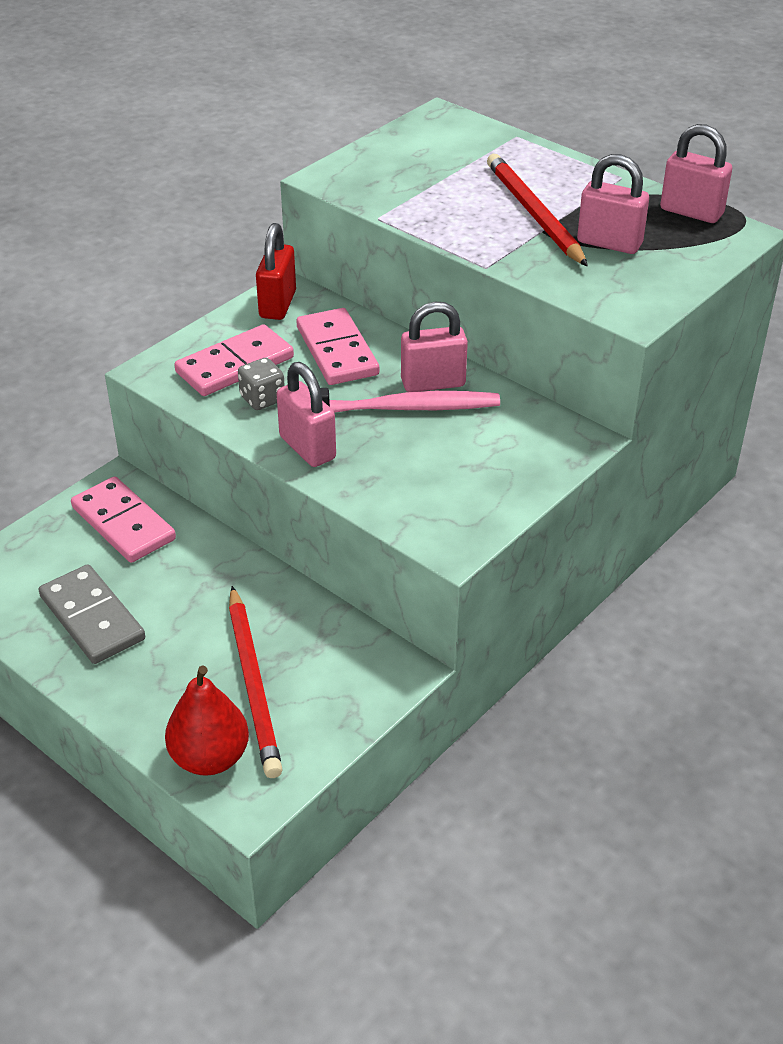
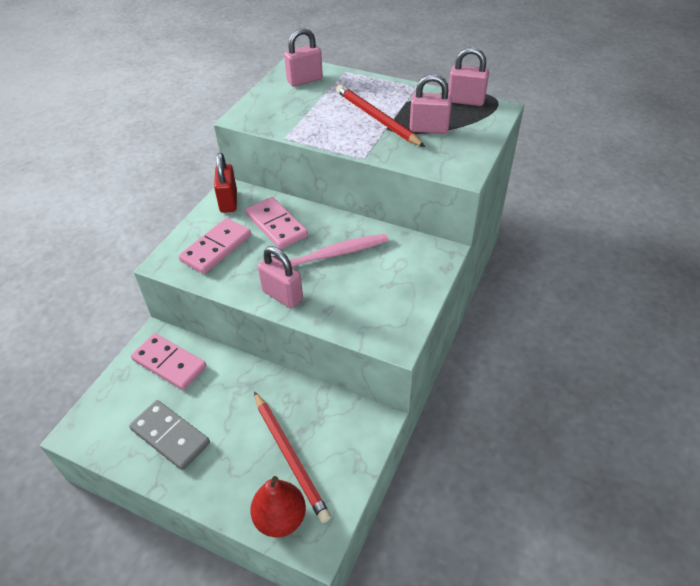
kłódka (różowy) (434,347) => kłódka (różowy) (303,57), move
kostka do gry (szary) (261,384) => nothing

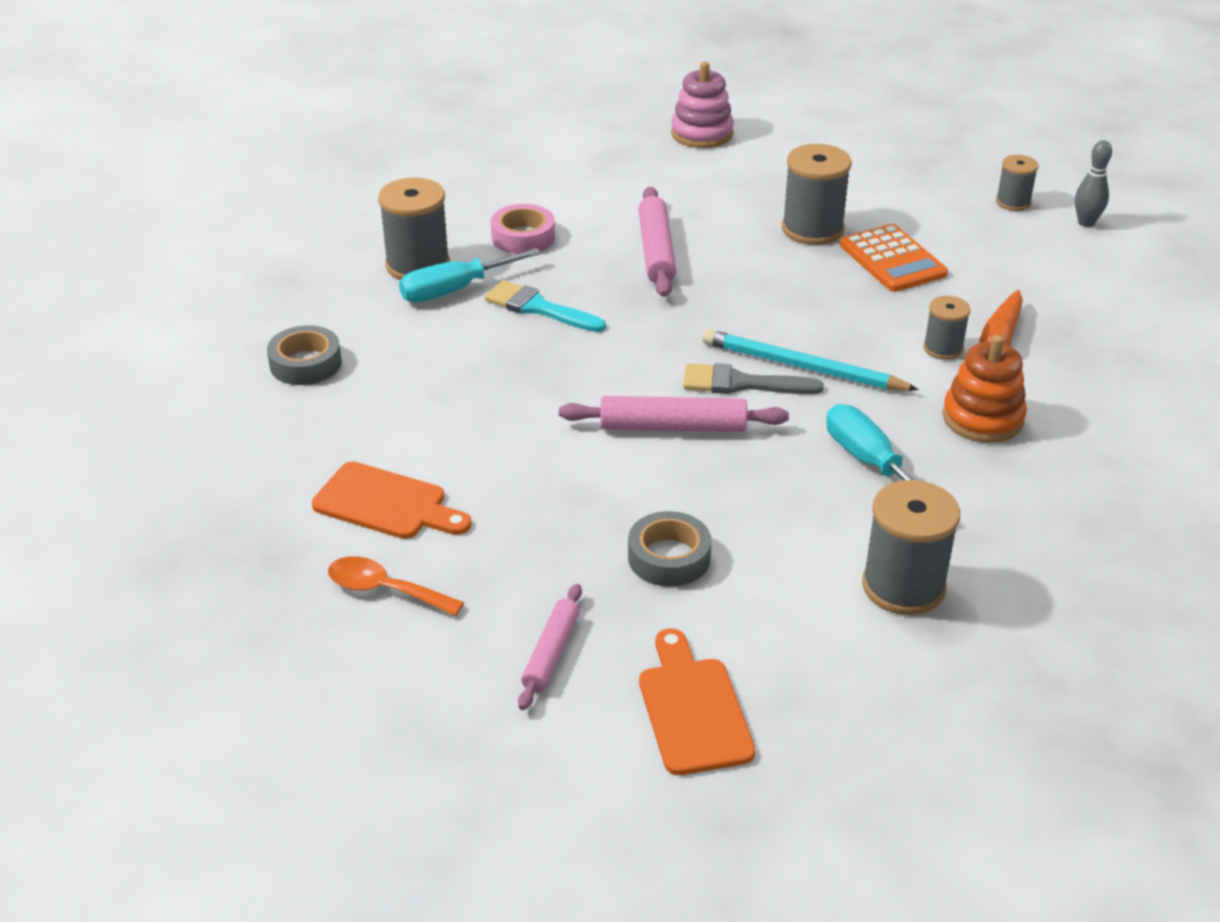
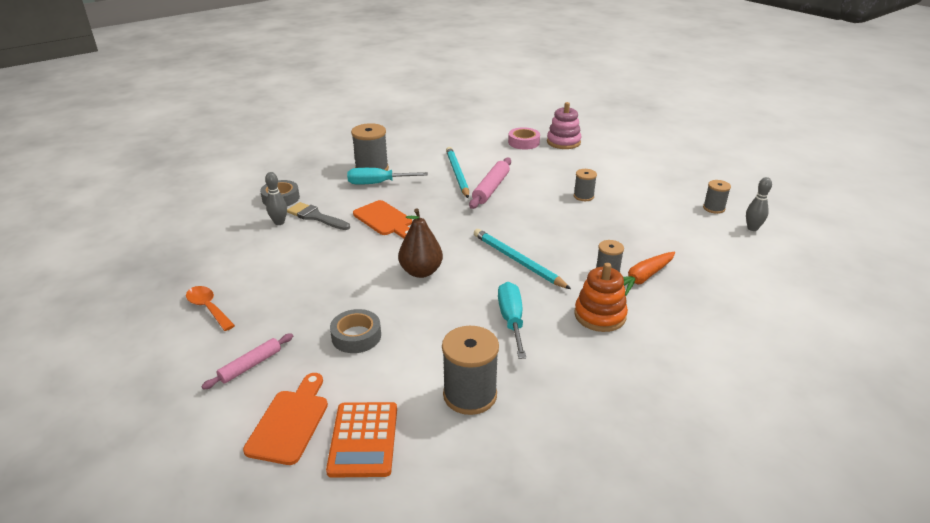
nothing => kręgiel (szary) (276,198)
pędzel (szary) (753,378) => pędzel (szary) (318,216), move
kalkulator (pomarańczowy) (894,258) => kalkulator (pomarańczowy) (361,440), move
deska do krojenia (pomarańczowy) (392,500) => deska do krojenia (pomarańczowy) (382,219), move
wałek do ciasta (różowy) (674,414) => gruszka (brązowy) (420,243)
nothing => ołówek (turkusowy) (457,172)
taśma klejąca (różowy) (523,229) => taśma klejąca (różowy) (524,138), move
szpulka (szary) (817,194) => szpulka (szary) (585,185), x0.57
pędzel (turkusowy) (545,306) => nothing

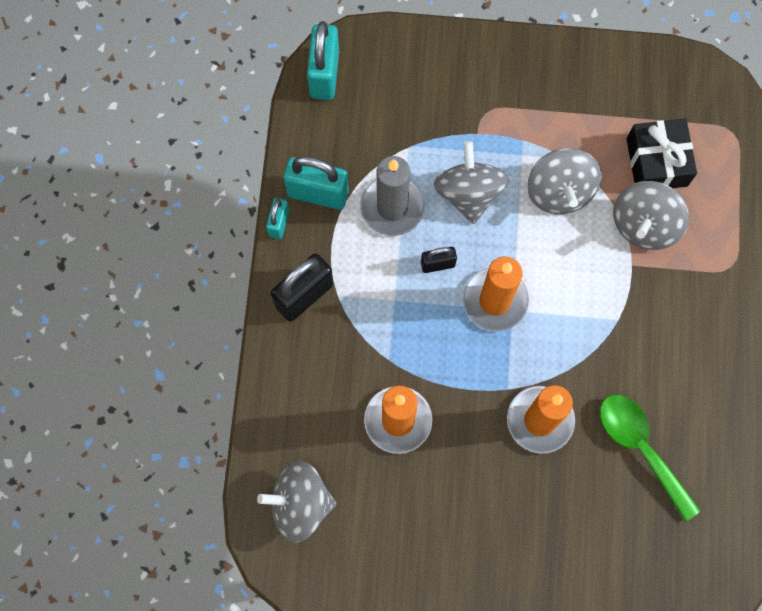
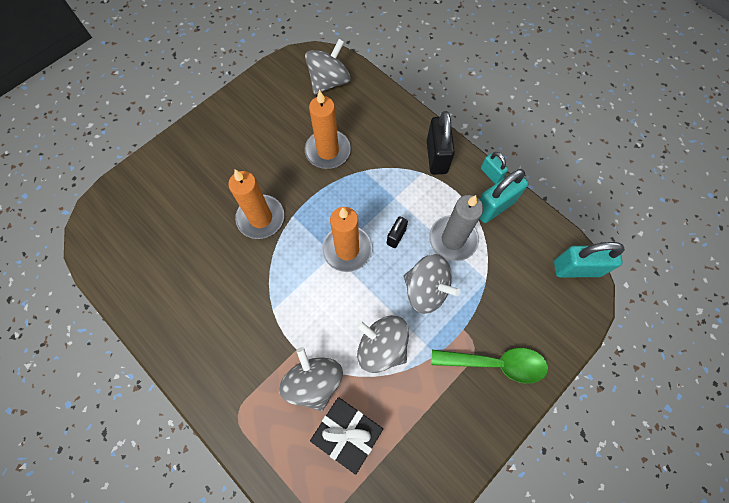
łyżka (zielony) (650,458) => łyżka (zielony) (489,365), move
kłódka (turkusowy) (323,60) => kłódka (turkusowy) (589,259), 45 degrees counterclockwise

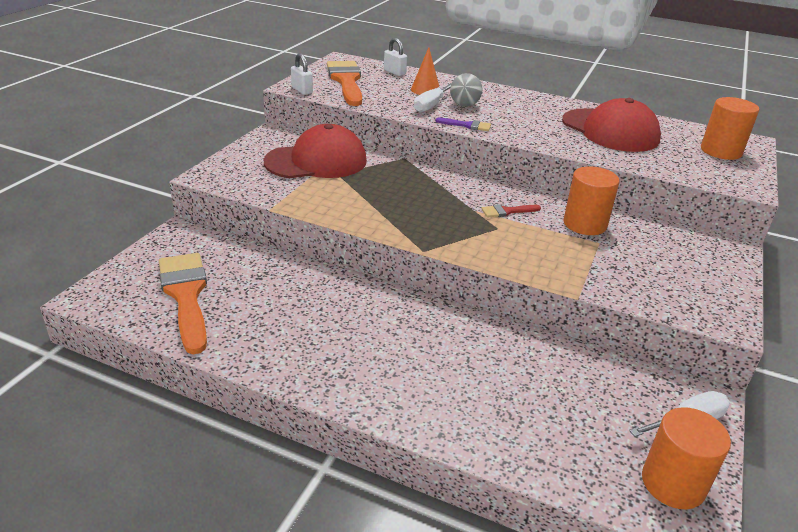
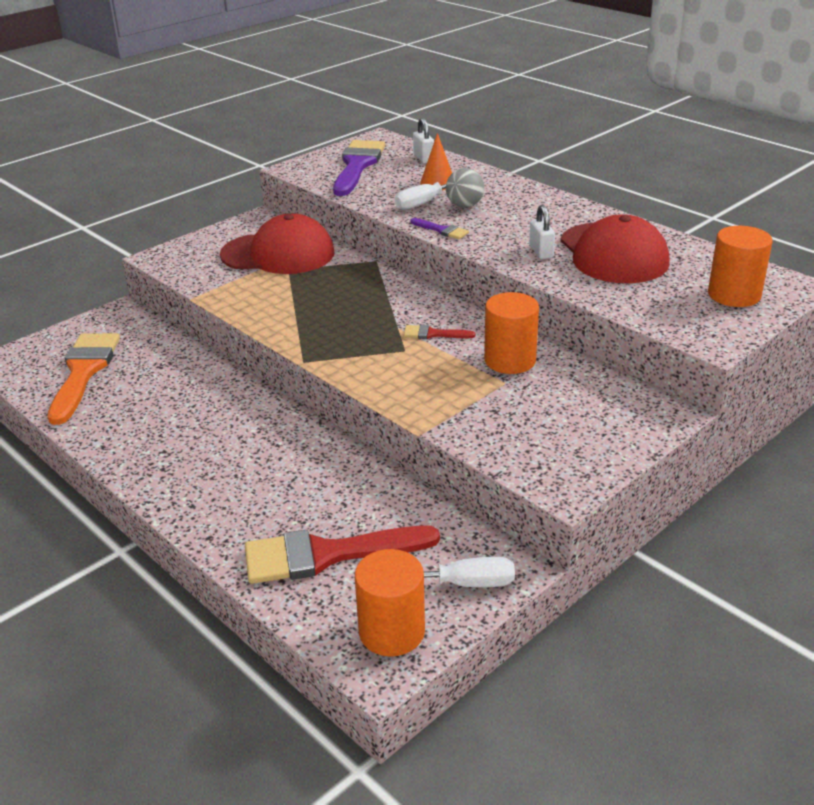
nothing => pędzel (czerwony) (342,554)
pędzel (pomarańczowy) (344,83) => pędzel (fioletowy) (359,168)
kłódka (biały) (302,74) => kłódka (biały) (542,232), move

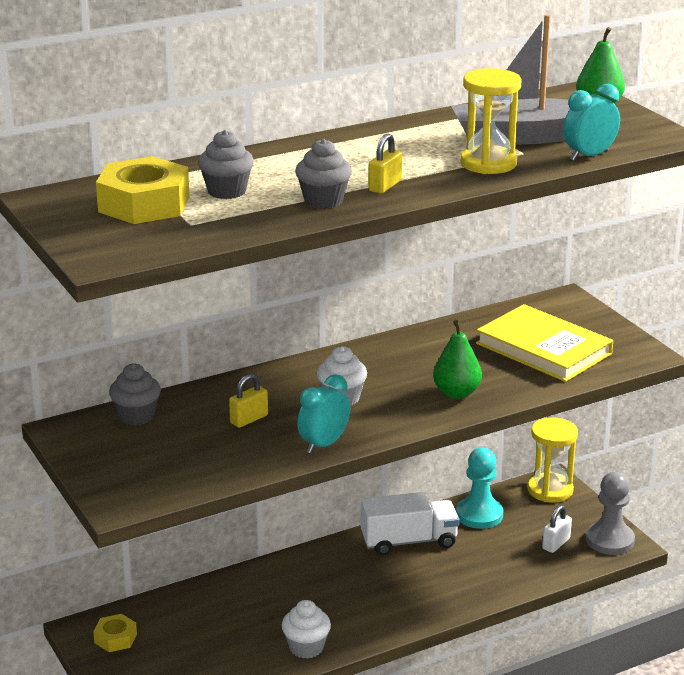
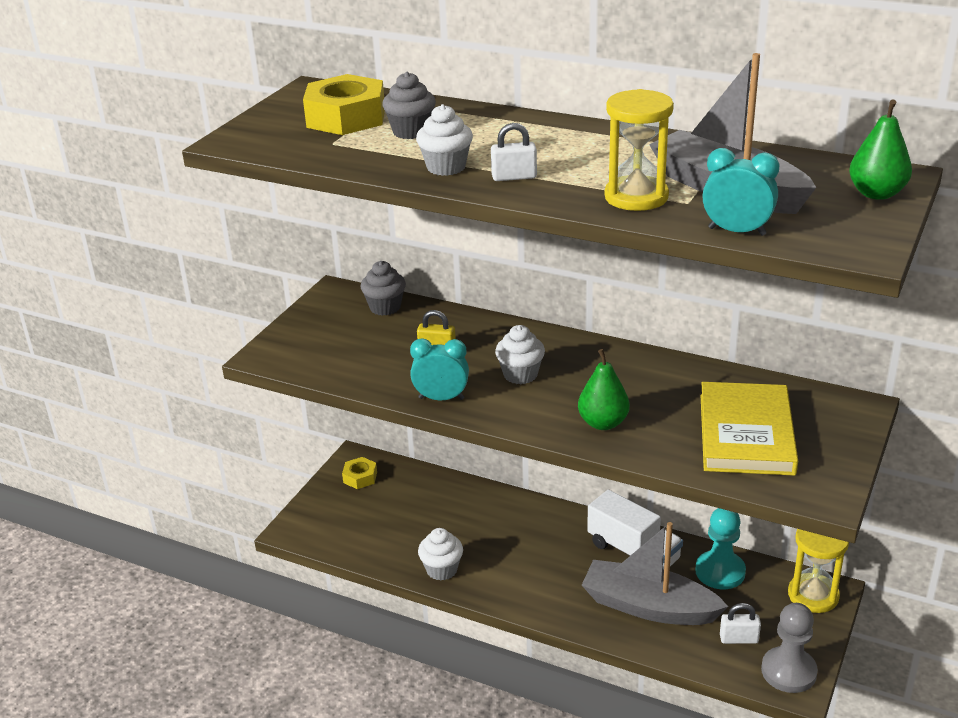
muffinka (szary) (323,174) => muffinka (biały) (444,140)
kłódka (żółty) (385,163) => kłódka (biały) (514,152)
nothing => łódka (szary) (655,573)

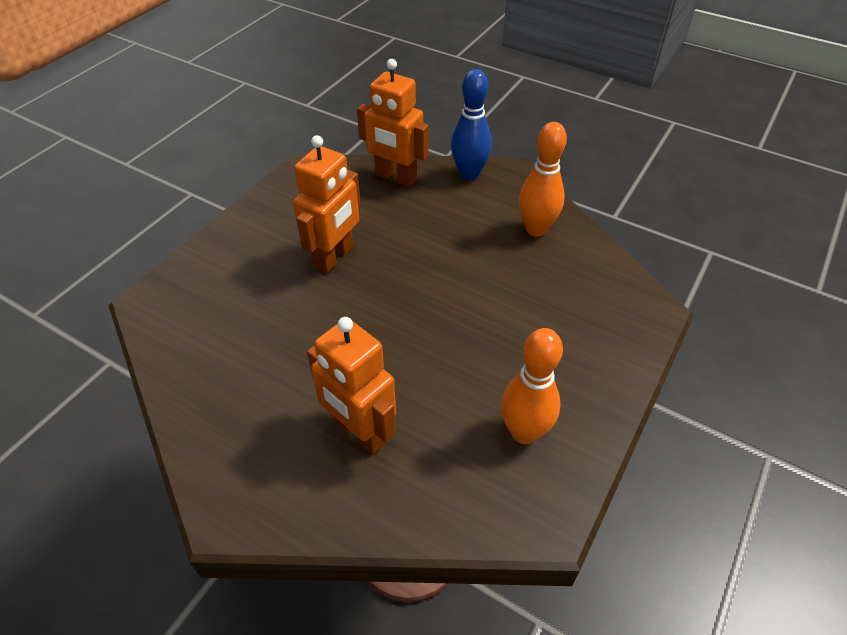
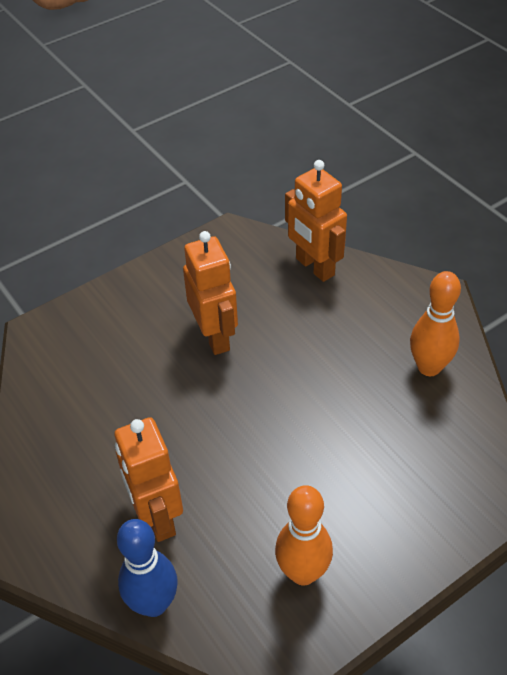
kręgiel (niebieski) (471,125) => kręgiel (niebieski) (147,568), move
robot (pomarańczowy) (327,204) => robot (pomarańczowy) (210,293), 75 degrees counterclockwise

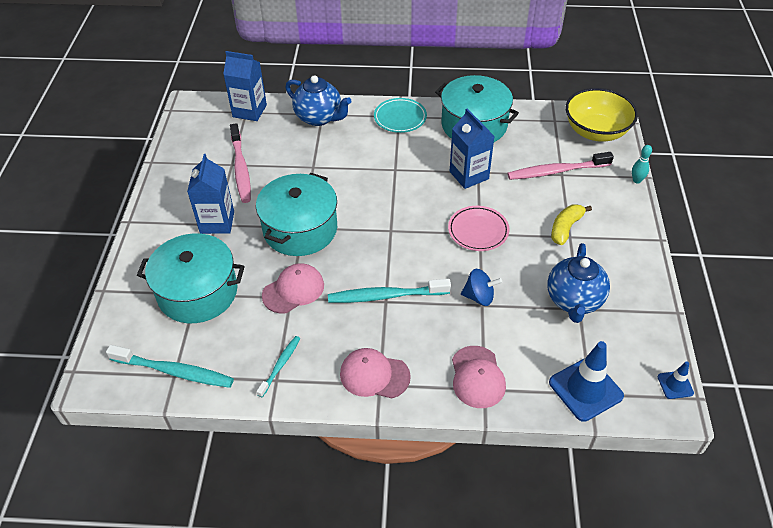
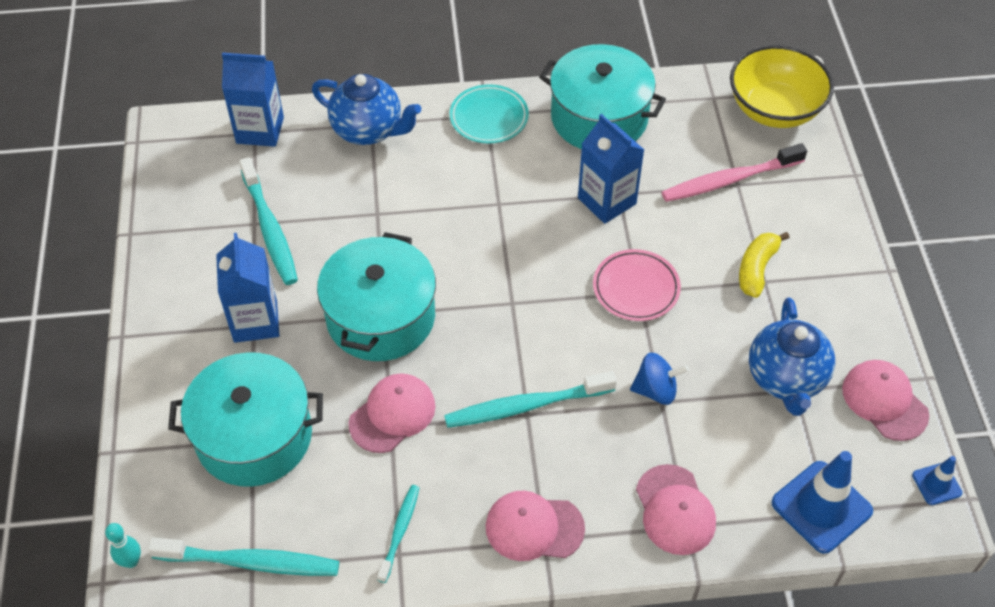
kręgiel (turkusowy) (642,164) => kręgiel (turkusowy) (123,545), move
szczoteczka do zębów (różowy) (240,163) => szczoteczka do zębów (turkusowy) (268,221)
nothing => czapka (różowy) (885,400)

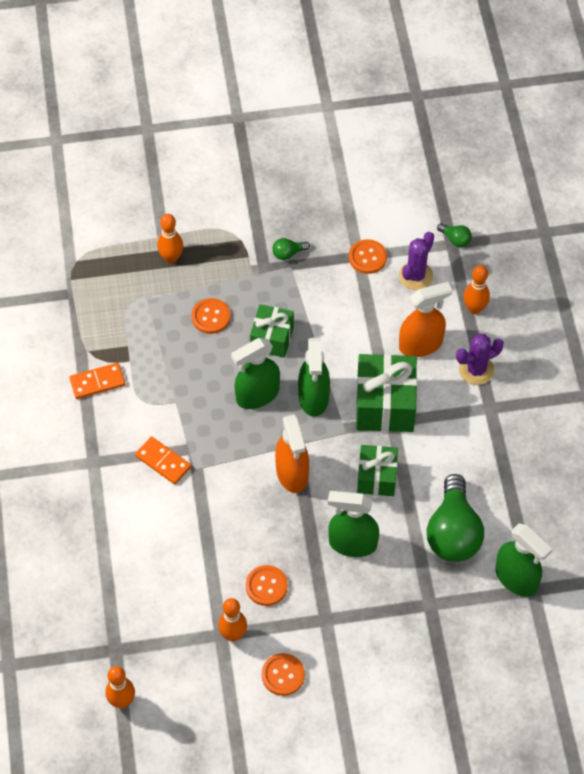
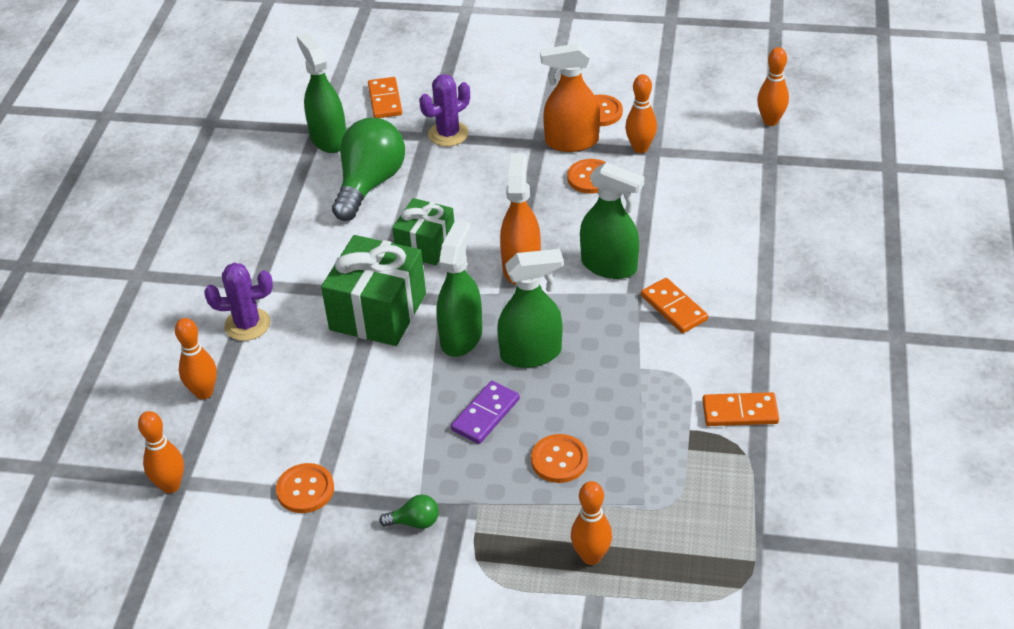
żarówka (zielony) (454,235) => kręgiel (pomarańczowy) (161,452)
nothing => kostka domina (pomarańczowy) (385,97)
kaktus (fioletowy) (416,261) => kaktus (fioletowy) (444,110), move
prezent (zielony) (272,331) => kostka domina (fioletowy) (485,412)
spryskiwacz (pomarańczowy) (425,319) => spryskiwacz (pomarańczowy) (570,97), move
spryskiwacz (zielony) (353,524) => spryskiwacz (zielony) (612,220), move

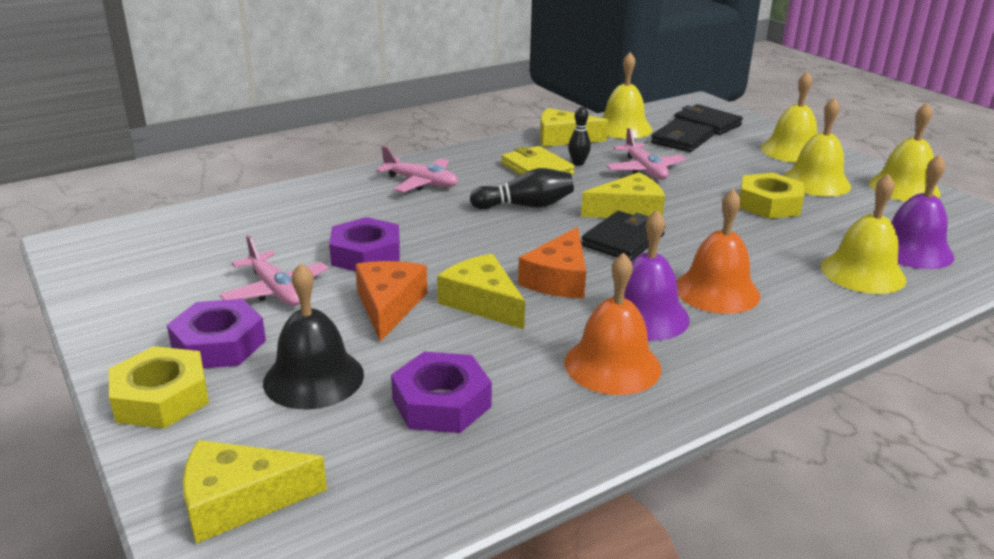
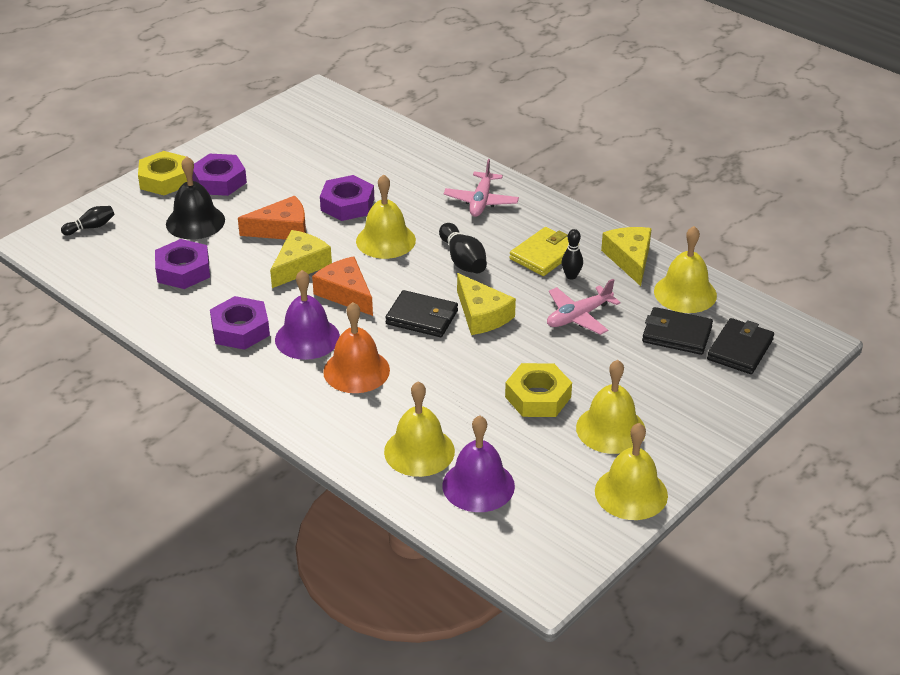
ser (żółty) (255,492) => kręgiel (czarny) (88,220)
dzwonek (pomarańczowy) (612,324) => nakrętka (fioletowy) (240,323)
ser (pomarańczowy) (552,262) => ser (pomarańczowy) (342,286), 45 degrees clockwise
dzwonek (żółty) (789,117) => dzwonek (żółty) (386,216), move
samolot (różowy) (273,270) => nothing

